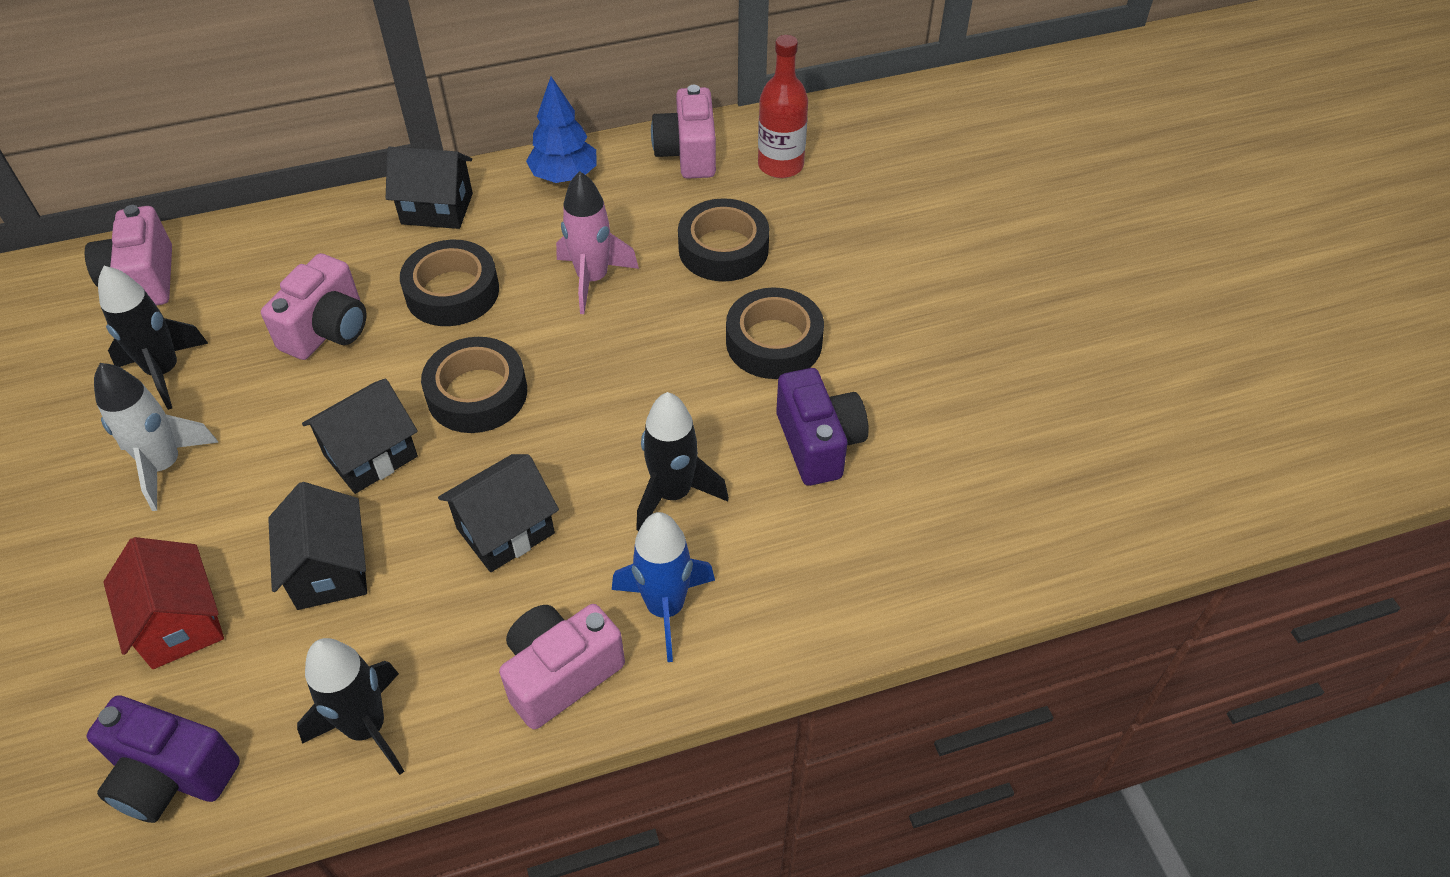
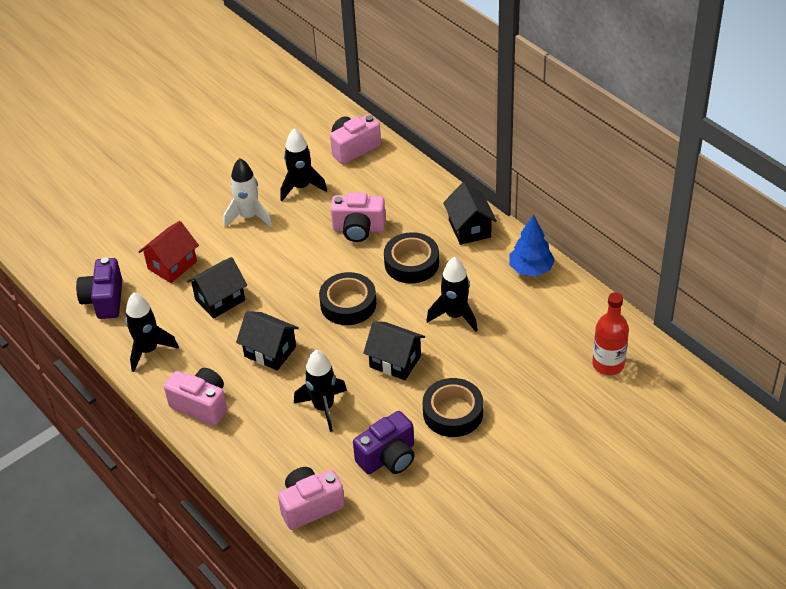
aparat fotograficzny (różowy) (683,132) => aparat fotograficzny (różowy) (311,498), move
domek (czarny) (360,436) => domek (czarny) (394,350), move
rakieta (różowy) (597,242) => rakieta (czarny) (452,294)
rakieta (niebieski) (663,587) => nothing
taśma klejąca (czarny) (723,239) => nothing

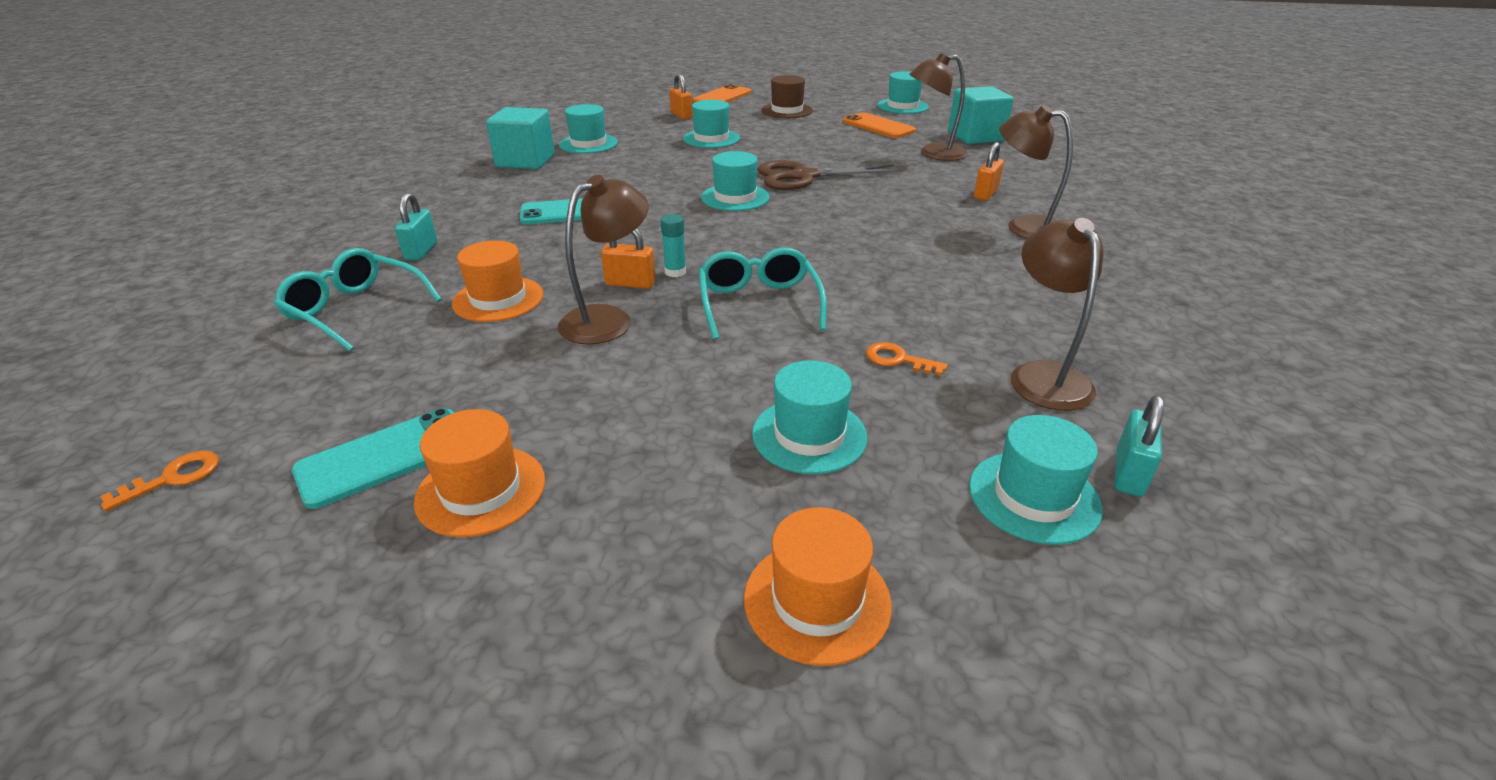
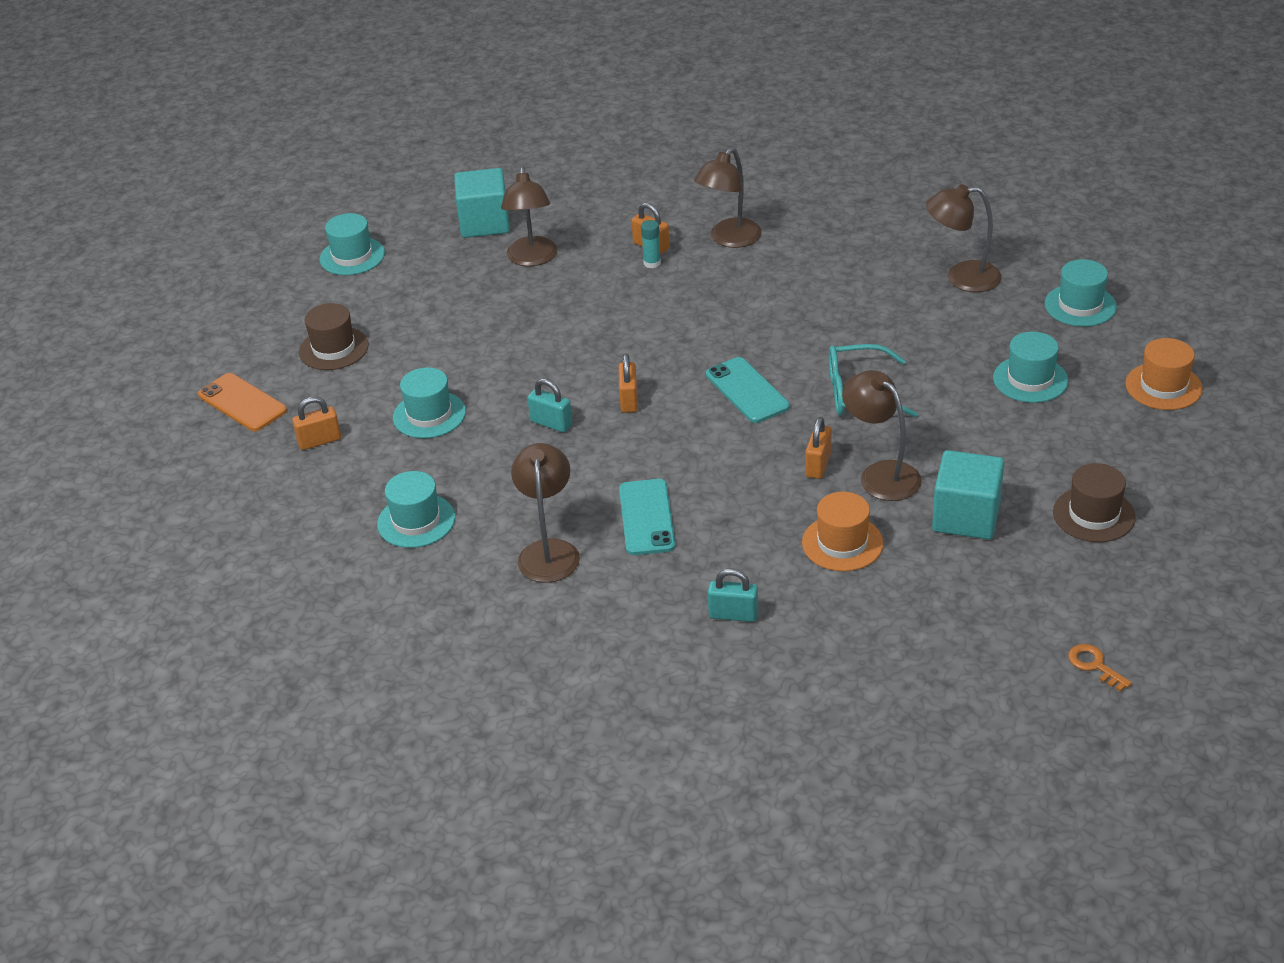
nothing => lampka (brązowy) (545,513)
kłódka (turkusowy) (1139,446) => kłódka (turkusowy) (550,405), move
kapelusz (turkusowy) (735,181) => kłódka (pomarańczowy) (628,383)
klej w sztyfcie (turkusowy) (673,245) => klej w sztyfcie (turkusowy) (651,244), move
telefon (turkusowy) (373,458) => telefon (turkusowy) (748,390), move
sześcian (turkusowy) (520,138) => sześcian (turkusowy) (968,495), move
kapelusz (pomarańczowy) (479,473) => kapelusz (brązowy) (1094,502)
okulary (turkusowy) (358,299) => nothing
nożyczki (brązowy) (829,175) => nothing
telefon (pomarańczowy) (879,125) => nothing
klucz (pomarańczowy) (907,359) => nothing

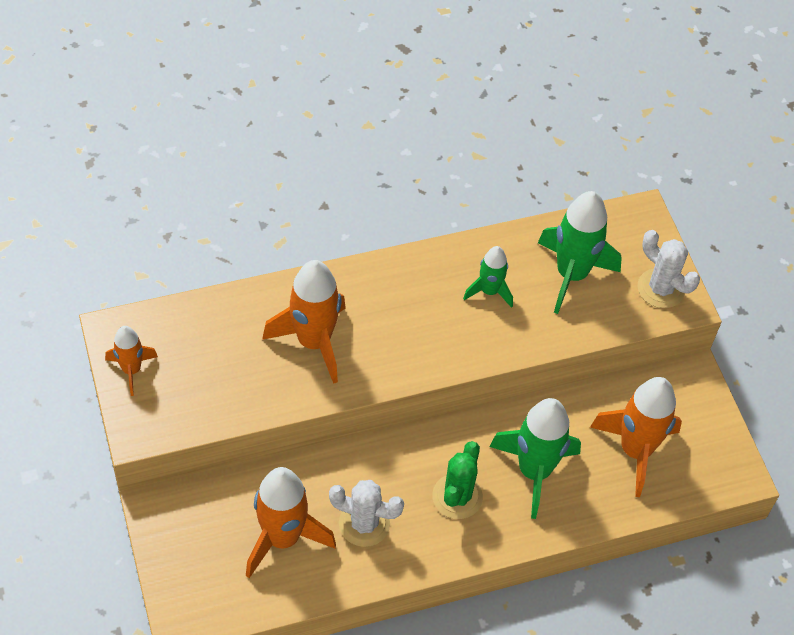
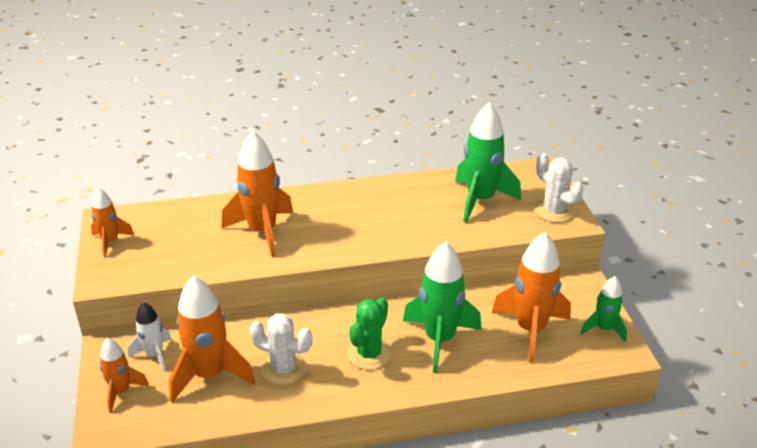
nothing => rakieta (pomarańczowy) (124,375)
nothing => rakieta (biały) (149,337)
rakieta (zielony) (488,277) => rakieta (zielony) (604,309), move

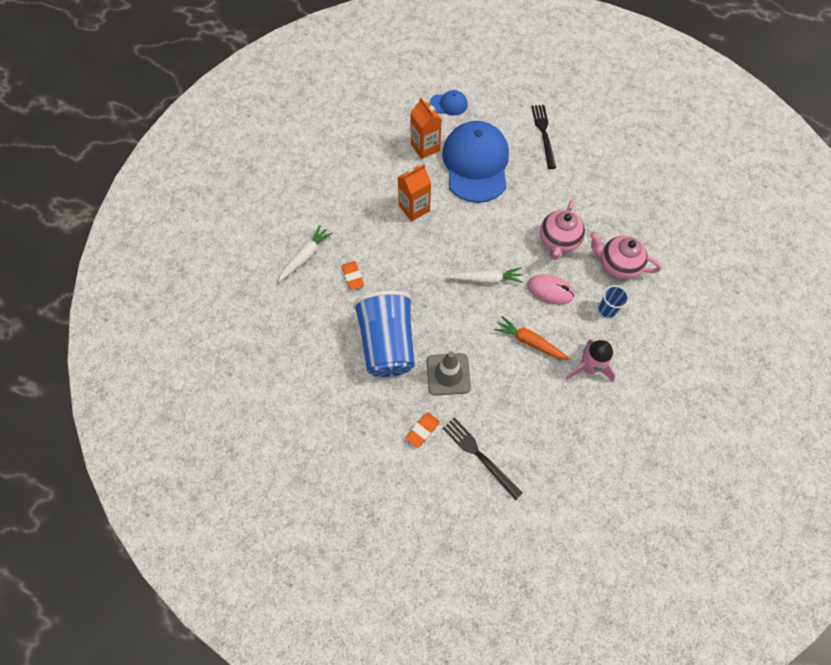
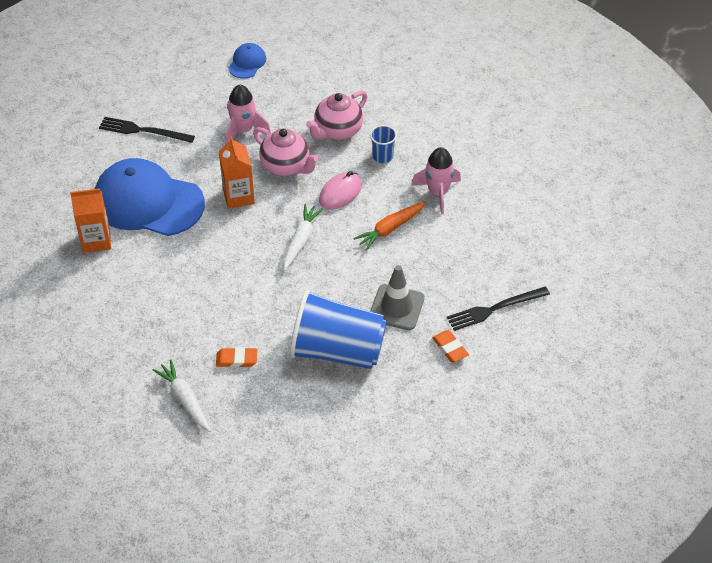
karton mleka (pomarańczowy) (414,193) => karton mleka (pomarańczowy) (237,172), move
nothing => rakieta (różowy) (248,115)
czapka (niebieski) (448,103) => czapka (niebieski) (247,60), move

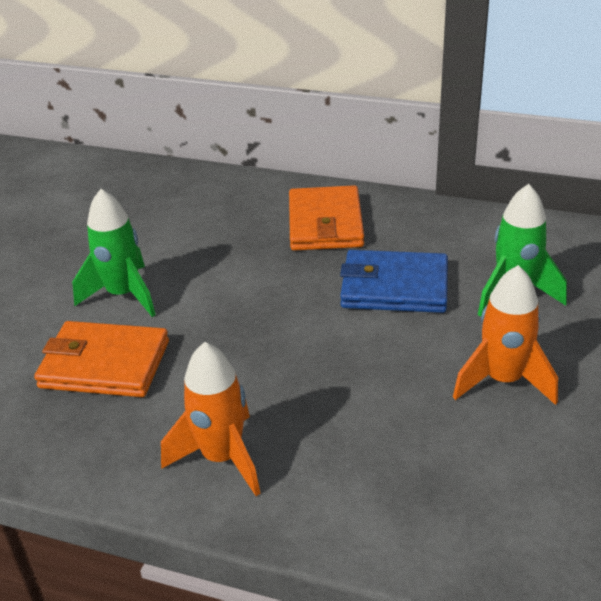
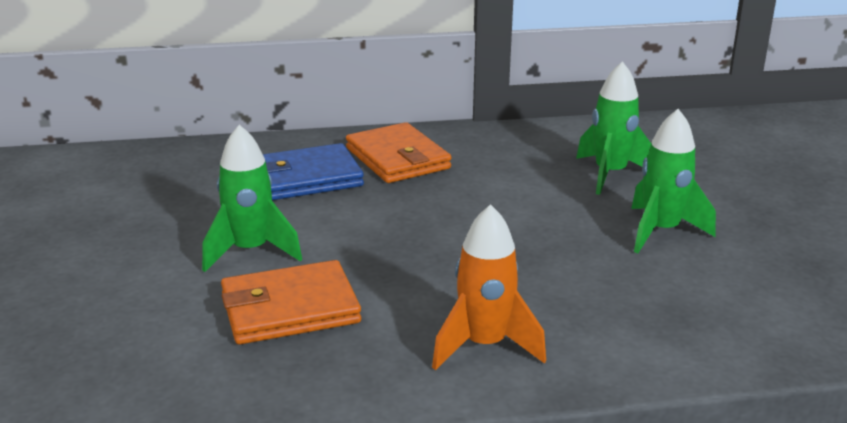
portfel (niebieski) (394,281) => portfel (niebieski) (313,171), move
rakieta (pomarańczowy) (505,335) => rakieta (zielony) (673,181)

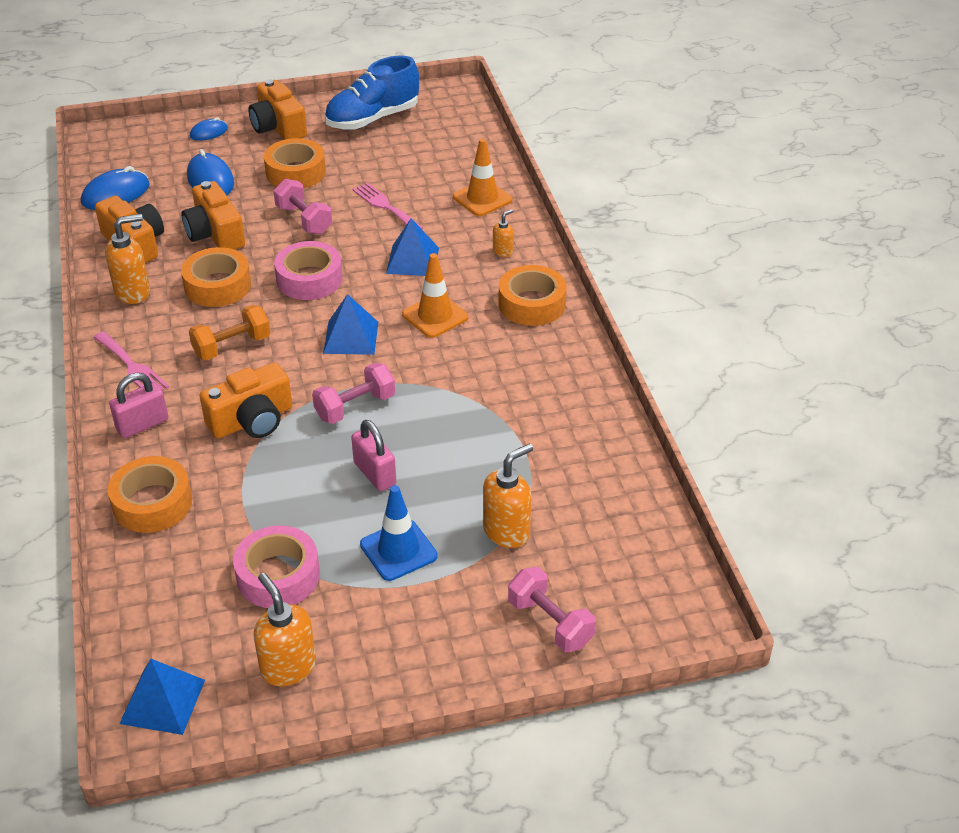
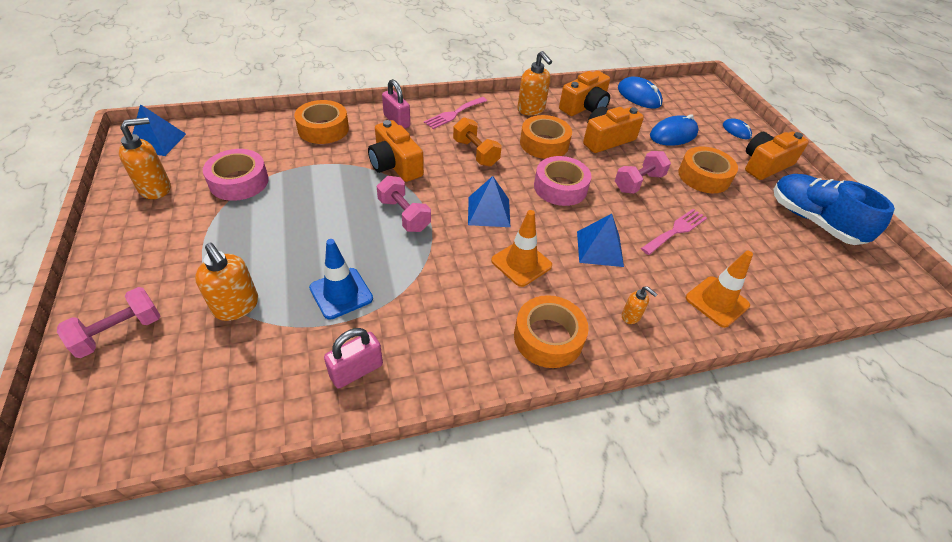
pachołek (niebieski) (399,533) => pachołek (niebieski) (341,279), move
kłódka (różowy) (373,455) => kłódka (różowy) (353,358), move

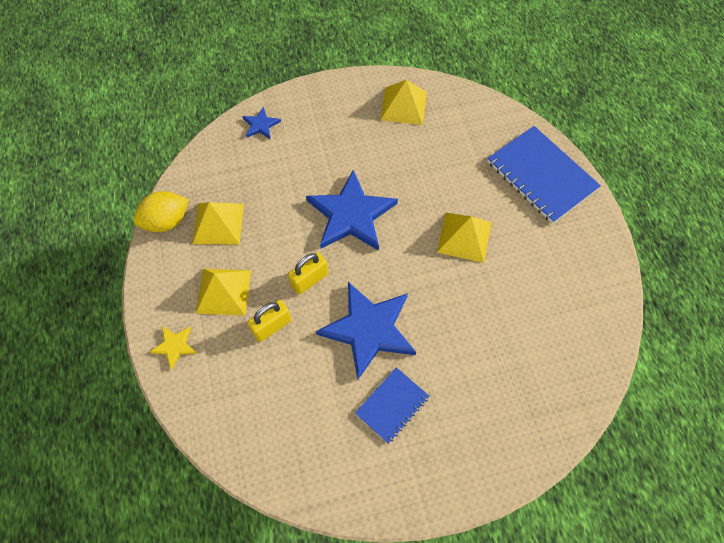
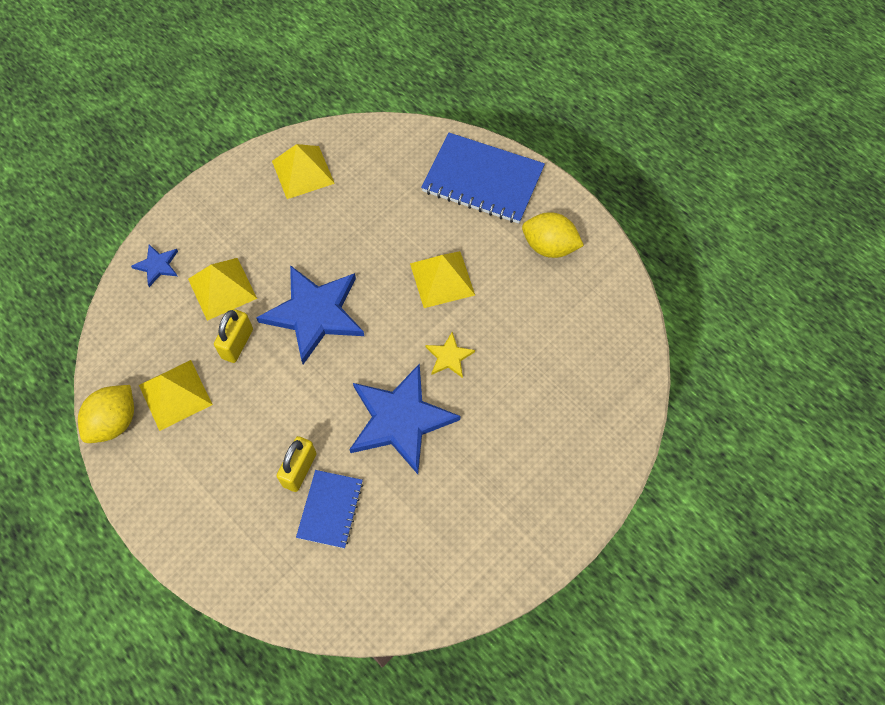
piramida (żółty) (223,292) => piramida (żółty) (222,289), move
kłódka (żółty) (308,274) => kłódka (żółty) (233,336), move
zeszyt (niebieski) (392,405) => zeszyt (niebieski) (329,509), move
gwiazda (żółty) (173,348) => gwiazda (żółty) (450,355), move
nothing => cytryna (żółty) (553,235)

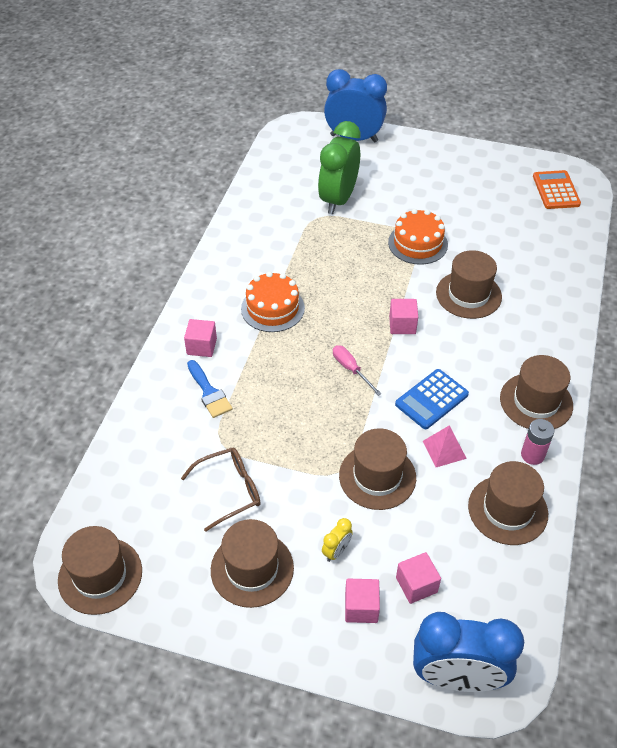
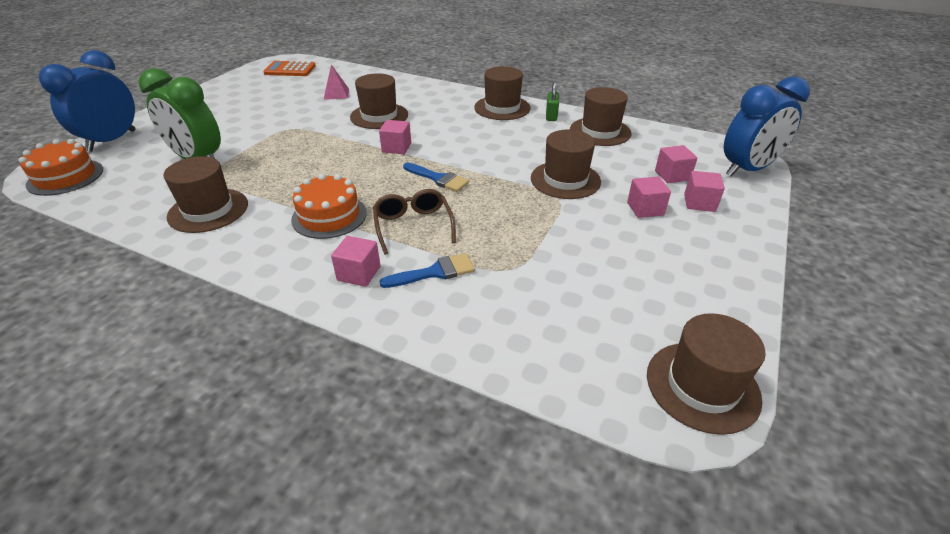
tort (pomarańczowy) (418,237) => tort (pomarańczowy) (61,167), move
kapelusz (brązowy) (252,563) => kapelusz (brązowy) (205,194), move
piramida (różowy) (445,446) => piramida (różowy) (336,82), move
okulary (brązowy) (221,490) => okulary (brązowy) (414,222), move
śrubokręt (różowy) (357,370) => pędzel (niebieski) (436,177)
bateria (różowy) (537,442) => kłódka (zielony) (552,101)
budzik (żółty) (337,540) => sześcian (różowy) (649,197)
budzik (niebieski) (468,652) => budzik (niebieski) (767,126), 45 degrees clockwise
kalkulator (niebieski) (432,399) => nothing

